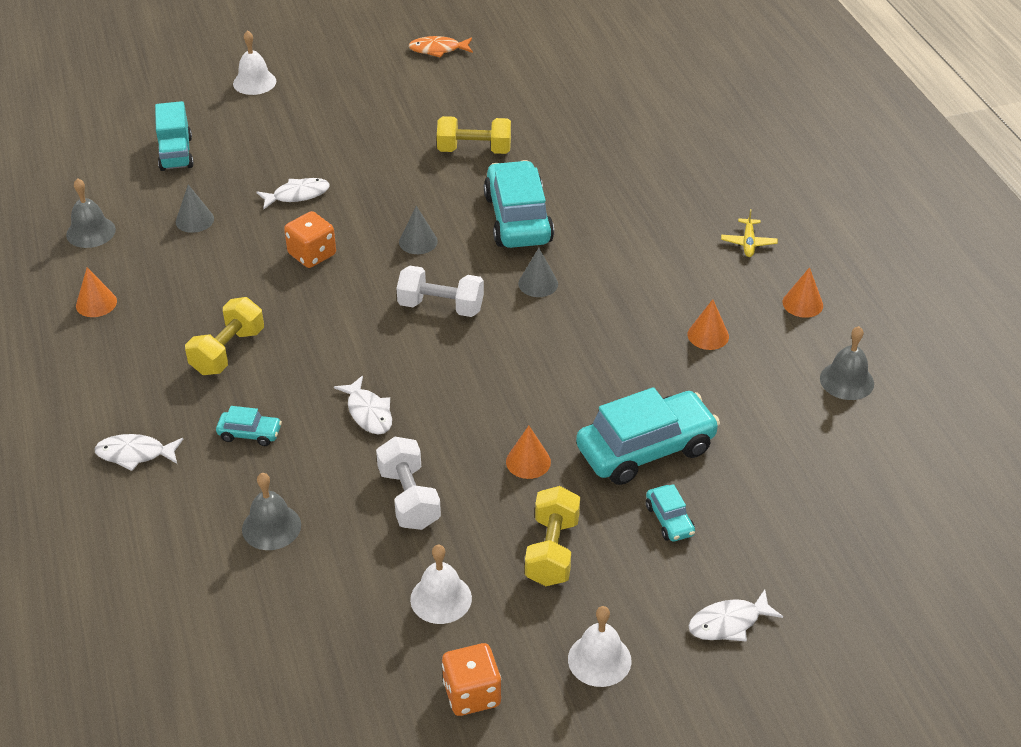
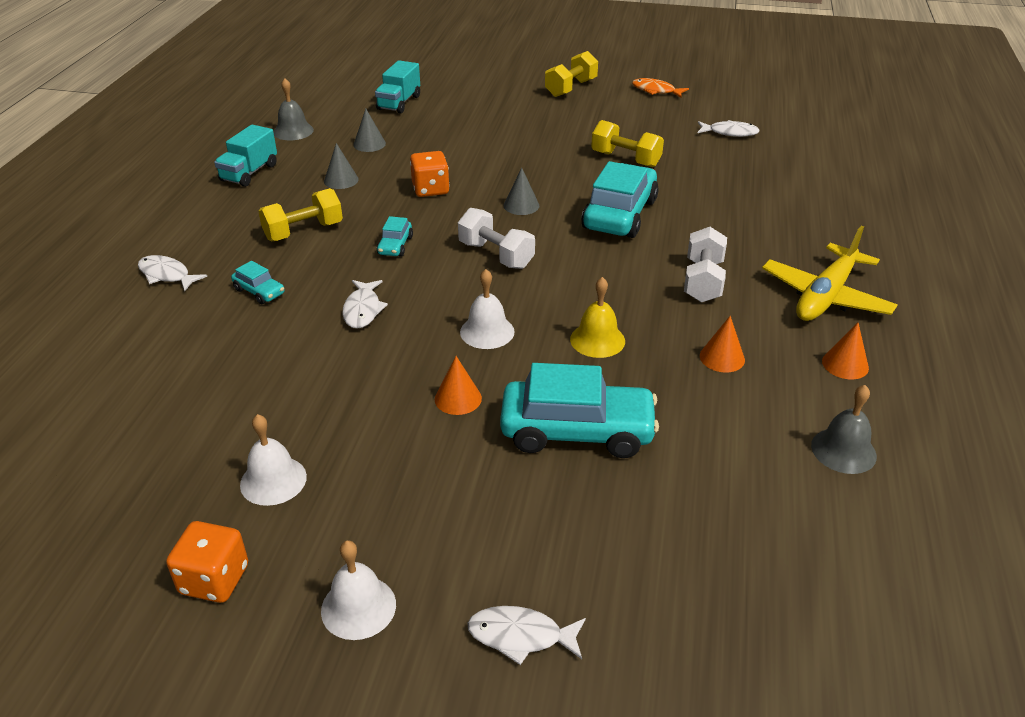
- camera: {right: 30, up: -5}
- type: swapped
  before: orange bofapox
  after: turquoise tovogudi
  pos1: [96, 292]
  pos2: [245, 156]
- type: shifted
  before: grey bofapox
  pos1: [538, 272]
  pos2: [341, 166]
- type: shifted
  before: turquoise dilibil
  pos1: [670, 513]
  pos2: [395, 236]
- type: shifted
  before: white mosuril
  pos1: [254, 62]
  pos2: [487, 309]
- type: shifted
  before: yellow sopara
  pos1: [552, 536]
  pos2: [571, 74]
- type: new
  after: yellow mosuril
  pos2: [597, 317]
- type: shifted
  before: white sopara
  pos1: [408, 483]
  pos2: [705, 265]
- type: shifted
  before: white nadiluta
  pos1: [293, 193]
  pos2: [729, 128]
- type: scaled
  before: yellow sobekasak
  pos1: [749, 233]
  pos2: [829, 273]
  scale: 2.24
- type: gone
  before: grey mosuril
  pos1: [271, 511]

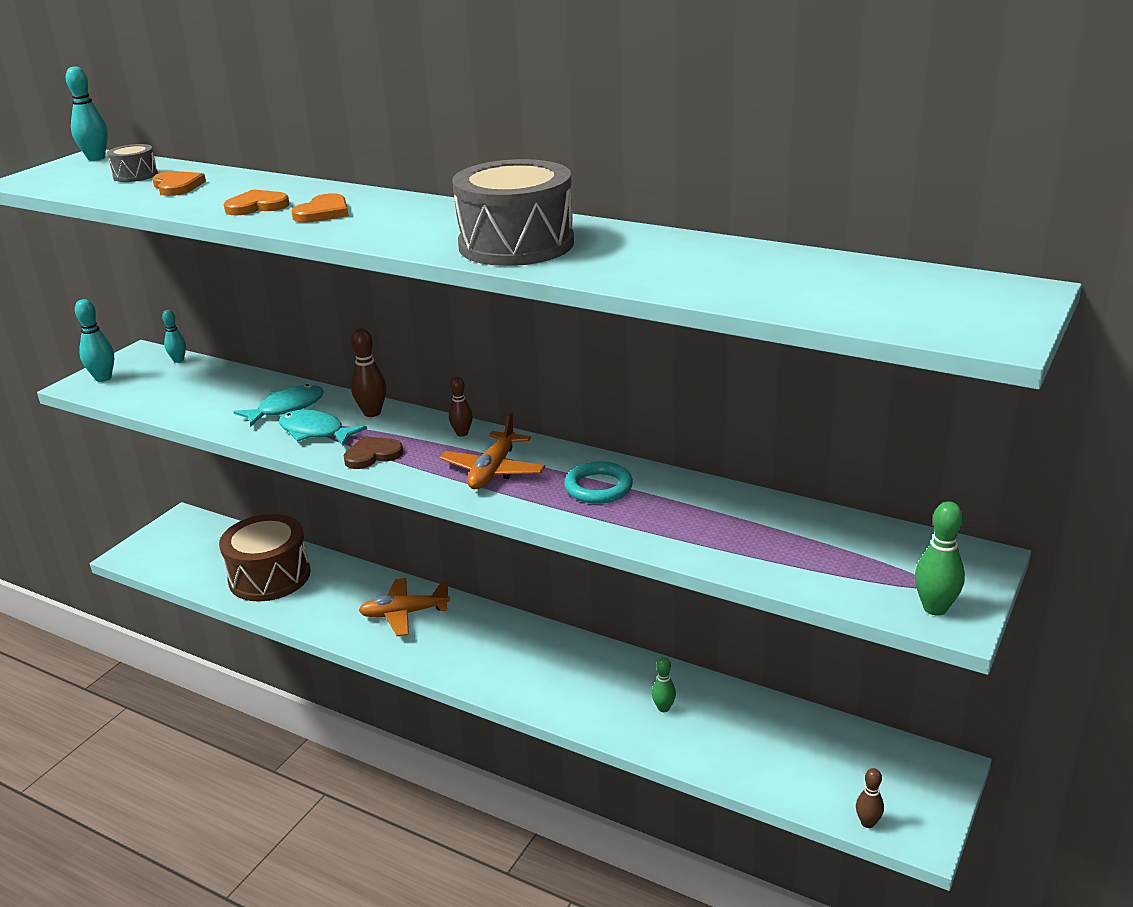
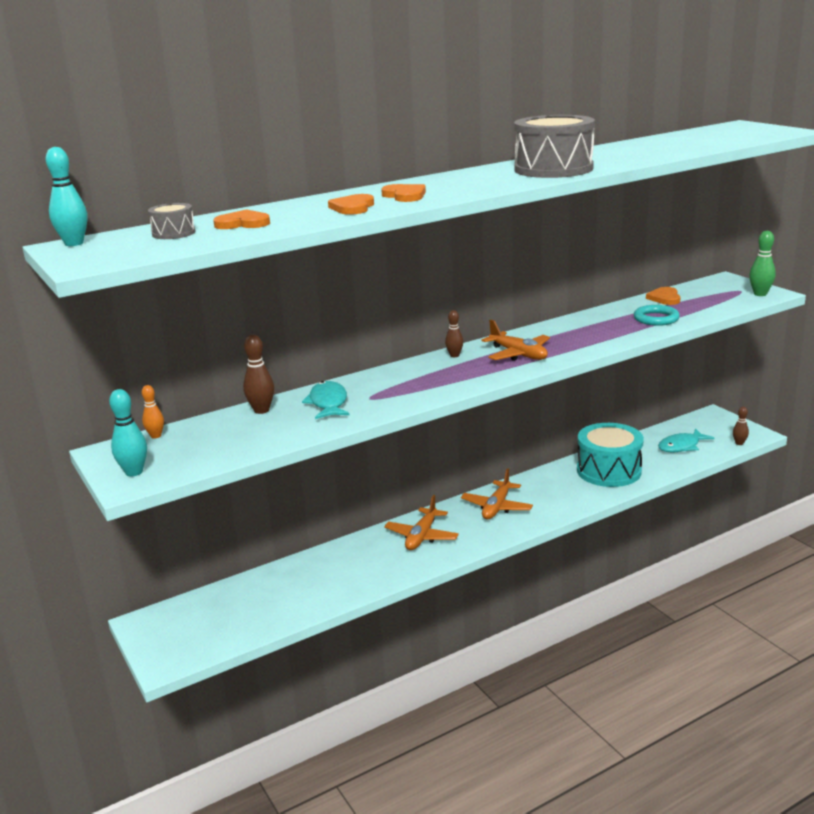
- camera: {right: -60, up: -5}
- type: repainted
  before: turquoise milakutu
  after: orange milakutu
  pos1: [174, 336]
  pos2: [153, 411]
- type: shifted
  before: brown milakutu
  pos1: [368, 372]
  pos2: [258, 374]
- type: new
  after: orange sobekasak
  pos2: [497, 493]
- type: swapped
  before: green milakutu
  after: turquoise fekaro
  pos1: [664, 684]
  pos2: [610, 455]
- type: shifted
  before: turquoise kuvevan
  pos1: [598, 482]
  pos2: [657, 315]
- type: new
  after: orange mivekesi
  pos2: [663, 296]
- type: shifted
  before: turquoise nadiluta
  pos1: [323, 428]
  pos2: [686, 441]
- type: gone
  before: brown fekaro
  pos1: [265, 557]
- type: gone
  before: brown mivekesi
  pos1: [373, 452]

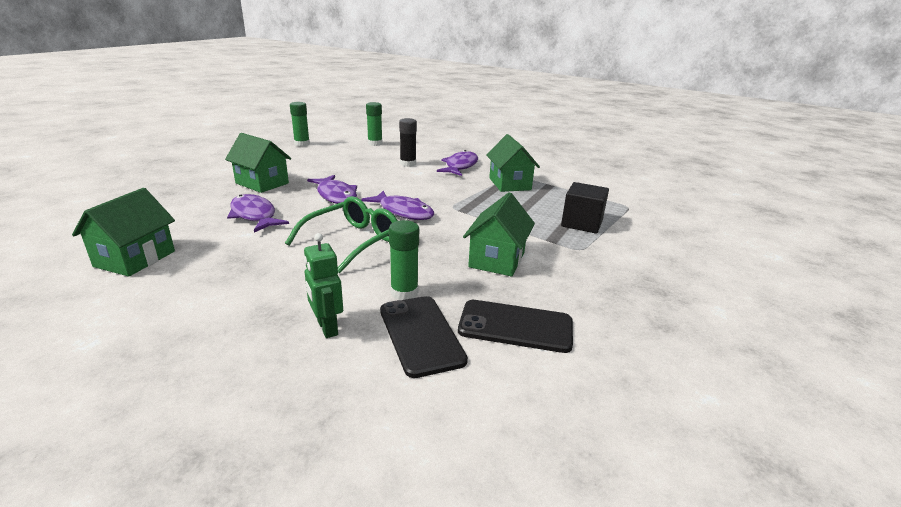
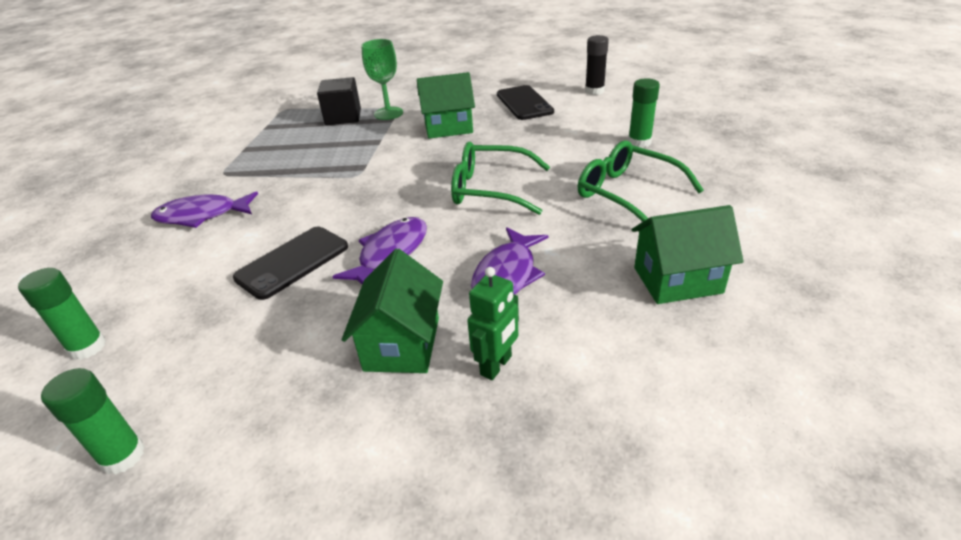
- camera: {right: -115, up: 10}
- type: shifted
  before: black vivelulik
  pos1: [424, 337]
  pos2: [290, 263]
- type: new
  after: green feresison
  pos2: [382, 79]
- type: shifted
  before: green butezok
  pos1: [323, 285]
  pos2: [493, 323]
- type: new
  after: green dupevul
  pos2: [641, 181]
- type: shifted
  before: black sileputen
  pos1: [408, 142]
  pos2: [597, 65]
- type: shifted
  before: green sileputen
  pos1: [404, 260]
  pos2: [644, 113]
- type: gone
  before: purple nadiluta
  pos1: [397, 205]
- type: gone
  before: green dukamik
  pos1: [513, 163]

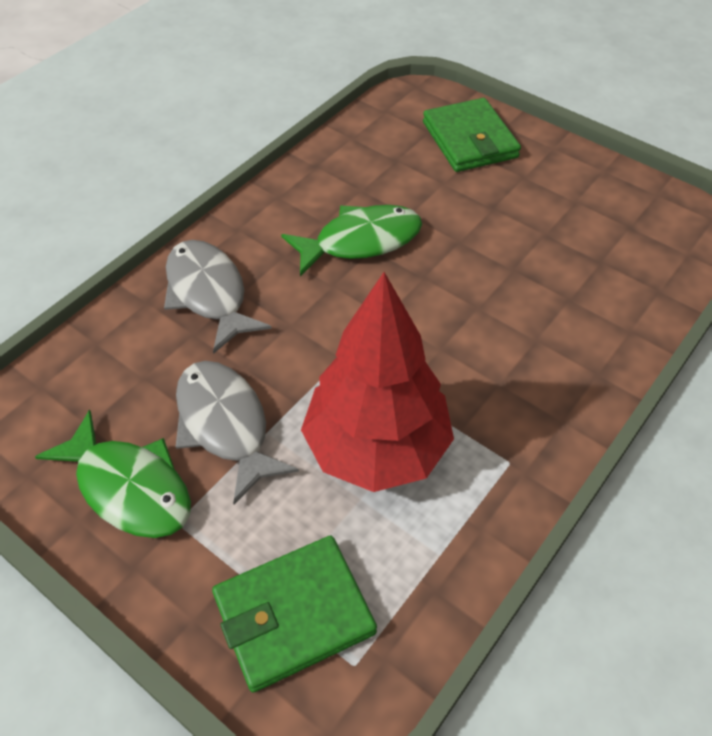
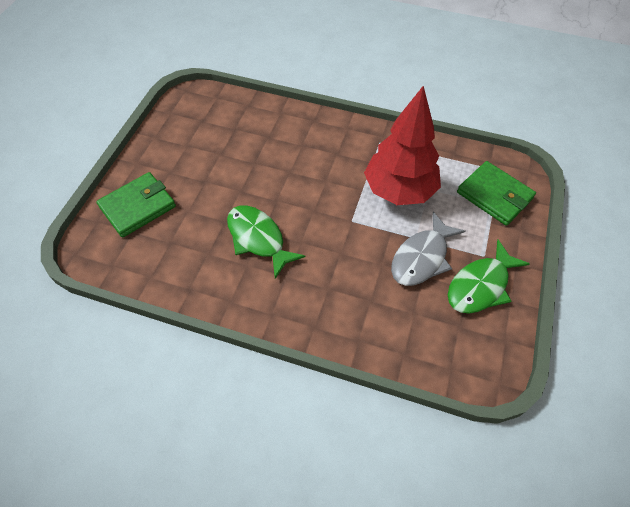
- camera: {right: -110, up: 5}
- type: rotated
  before: green nadiluta
  pos1: [113, 474]
  pos2: [489, 277]
  turn: -150
- type: gone
  before: grey nadiluta
  pos1: [218, 296]

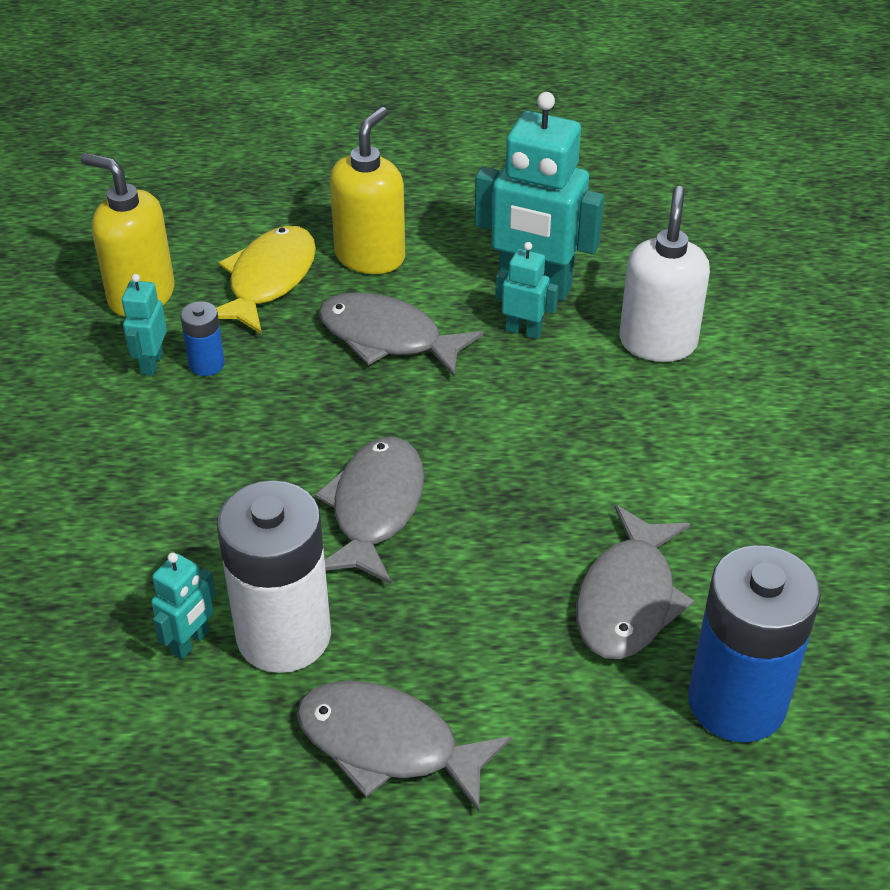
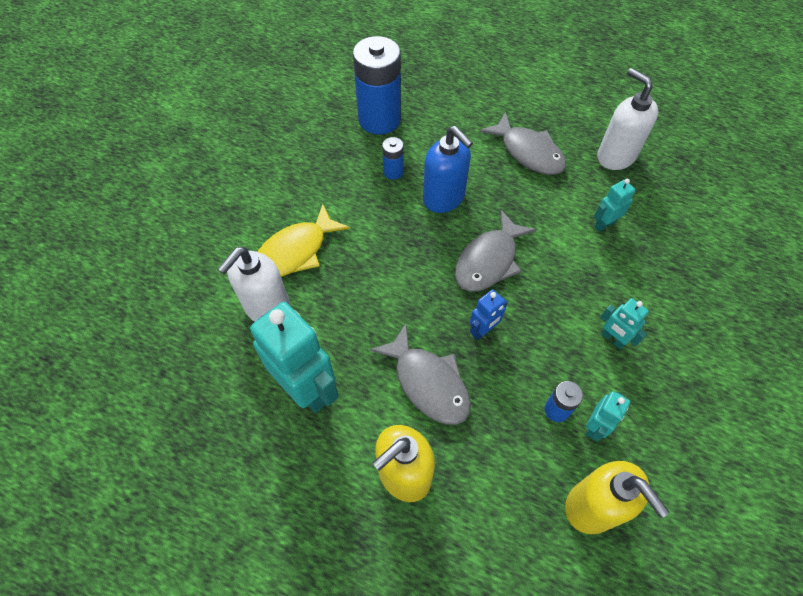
- camera: {right: -155, up: 15}
- type: shifted
  before: yellow nadiluta
  pos1: [266, 280]
  pos2: [303, 240]
- type: swapped
  before: grey nadiluta
  after: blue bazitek
  pos1: [635, 582]
  pos2: [393, 158]
- type: new
  after: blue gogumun
  pos2: [448, 169]
- type: new
  after: blue butezok
  pos2: [489, 314]
- type: new
  after: white gogumun
  pos2: [627, 119]
- type: shifted
  before: turquoise butezok
  pos1: [526, 290]
  pos2: [624, 323]
- type: gone
  before: white bazitek
  pos1: [274, 576]

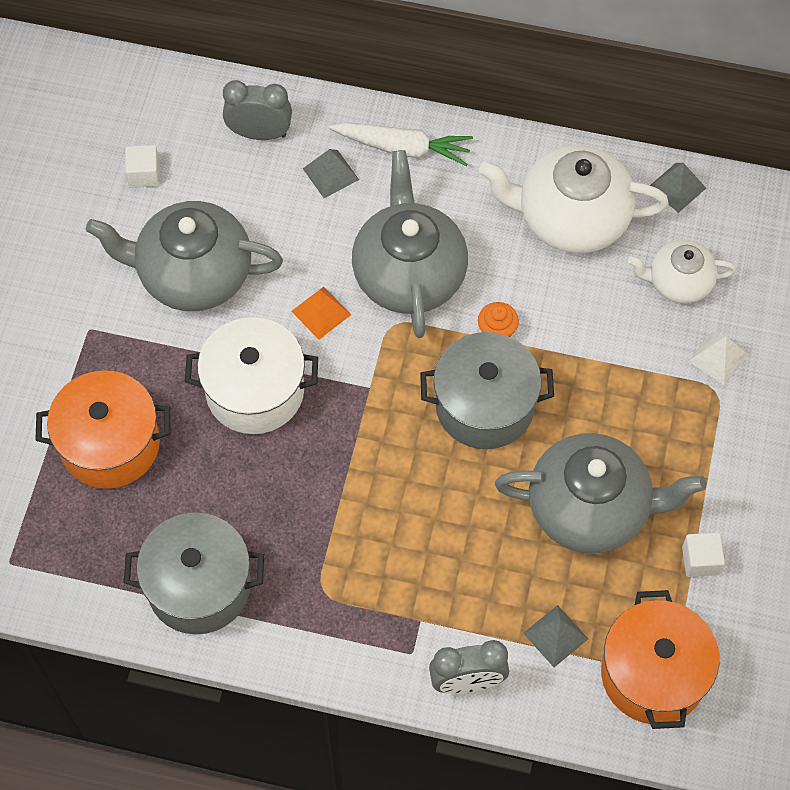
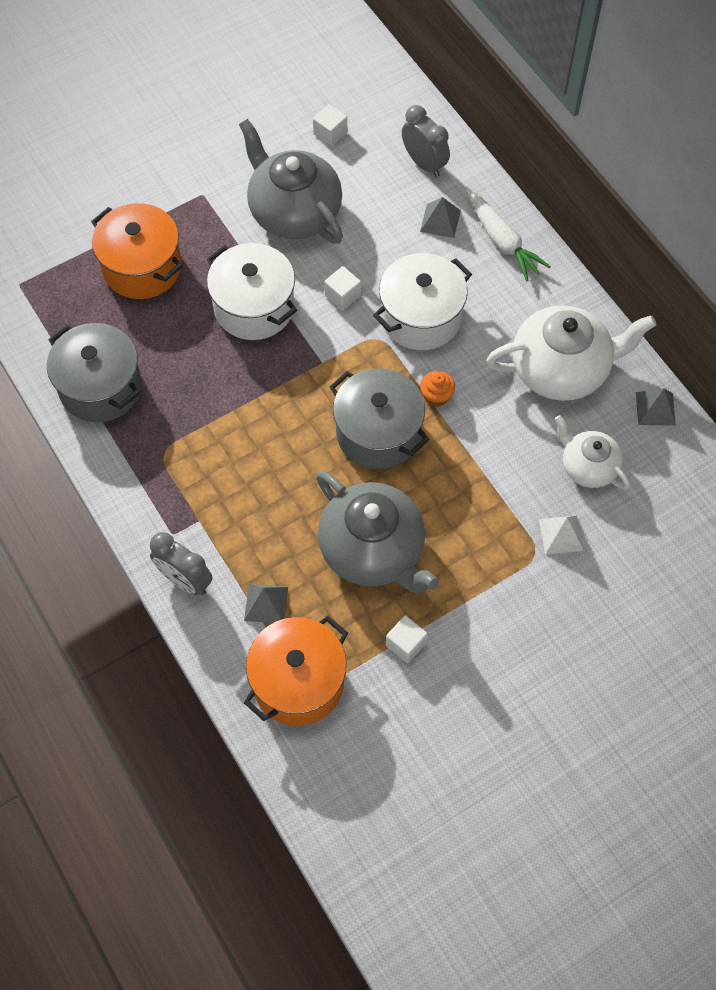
- camera: {right: 45, up: 0}
- type: swapped
  before: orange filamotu
  after: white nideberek
  pos1: [321, 313]
  pos2: [342, 288]
- type: swapped
  before: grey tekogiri
  after: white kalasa
  pos1: [410, 244]
  pos2: [422, 301]
- type: rotated
  before: white tekogiri
  pos1: [574, 199]
  pos2: [571, 353]
  turn: 120

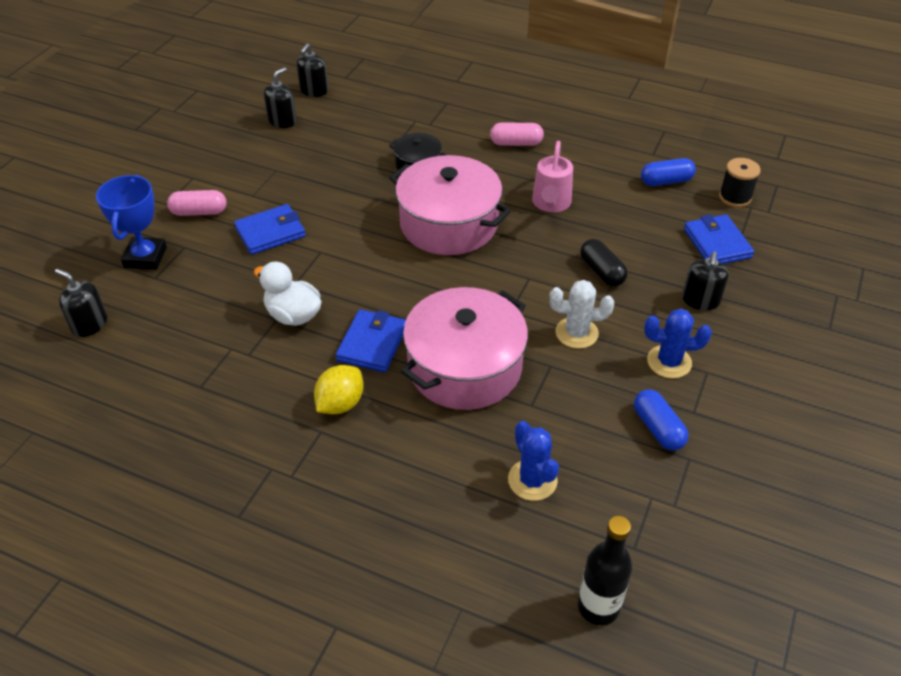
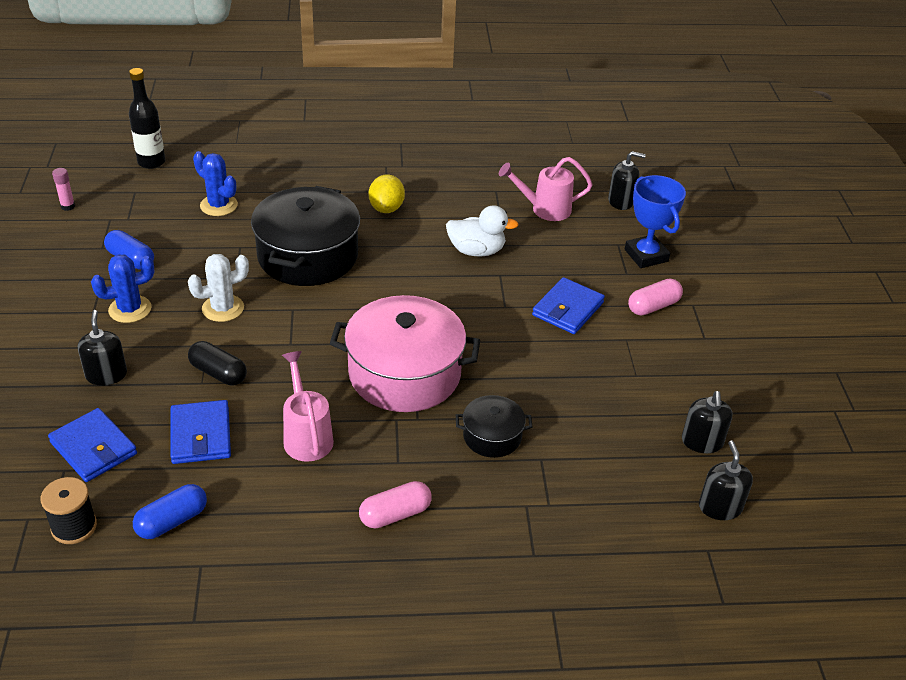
- camera: {right: 150, up: -5}
- type: new
  after: pink sileputen
  pos2: [63, 189]
- type: shifted
  before: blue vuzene
  pos1: [371, 340]
  pos2: [200, 432]
- type: repainted
  before: pink kalasa
  after: black kalasa
  pos1: [464, 348]
  pos2: [305, 236]
- type: new
  after: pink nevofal
  pos2: [546, 189]

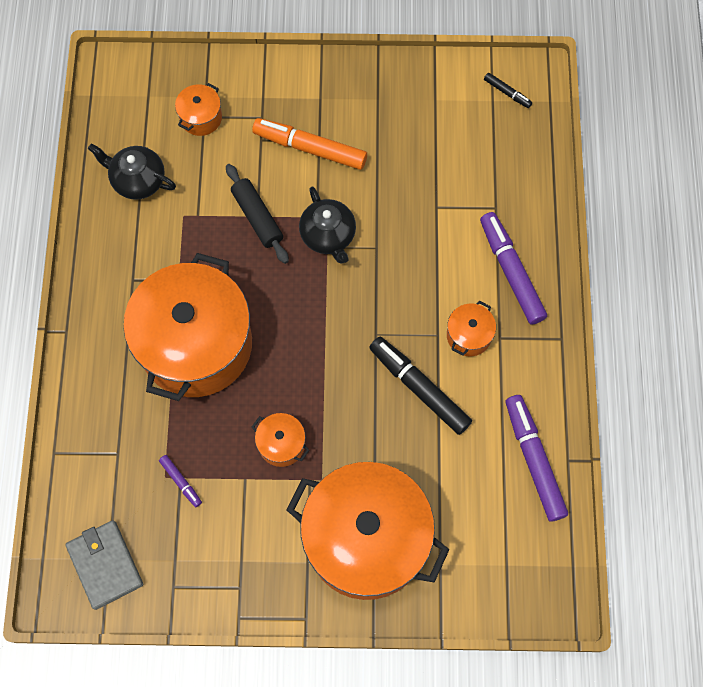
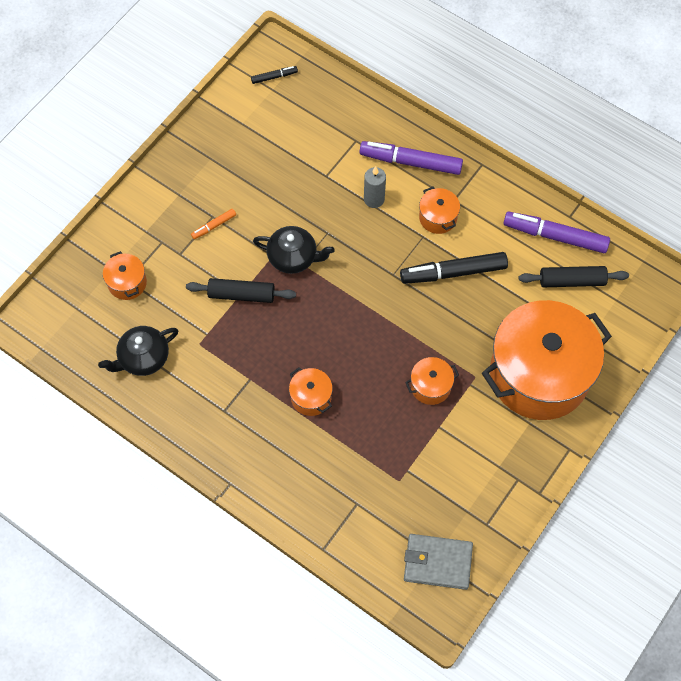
- camera: {right: -55, up: -5}
- type: scaled
  before: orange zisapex
  pos1: [309, 144]
  pos2: [213, 224]
  scale: 0.47
- type: scaled
  before: orange kalasa
  pos1: [187, 327]
  pos2: [311, 391]
  scale: 0.4
- type: new
  after: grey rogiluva
  pos2: [375, 187]
- type: new
  after: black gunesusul
  pos2: [574, 276]
- type: gone
  before: purple zisapex
  pos1: [180, 481]

